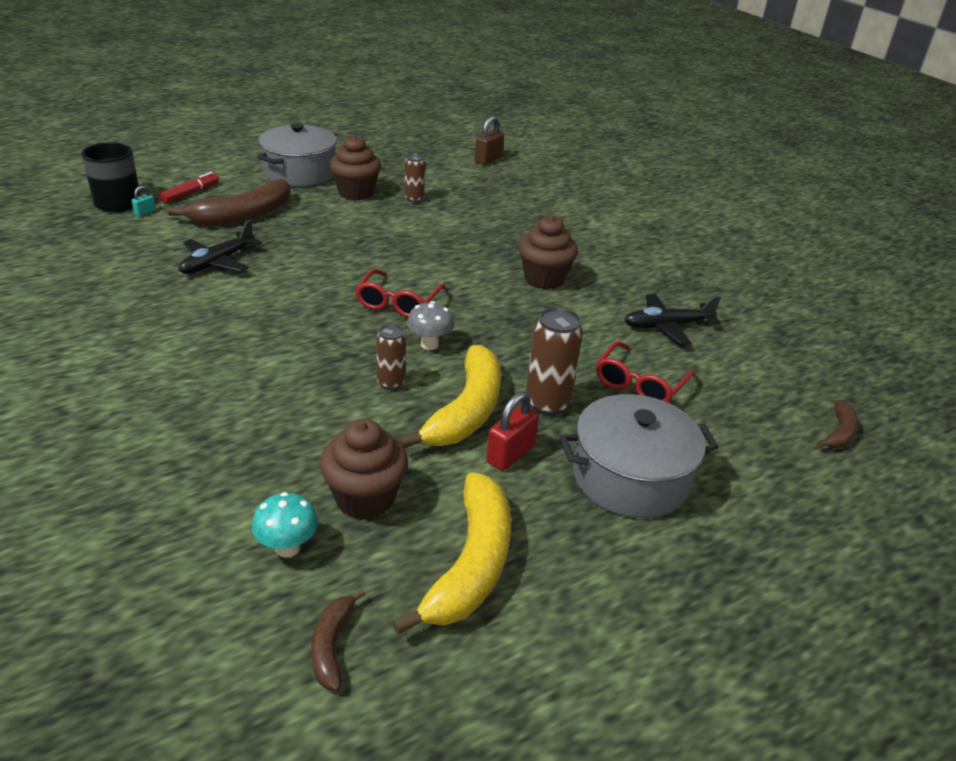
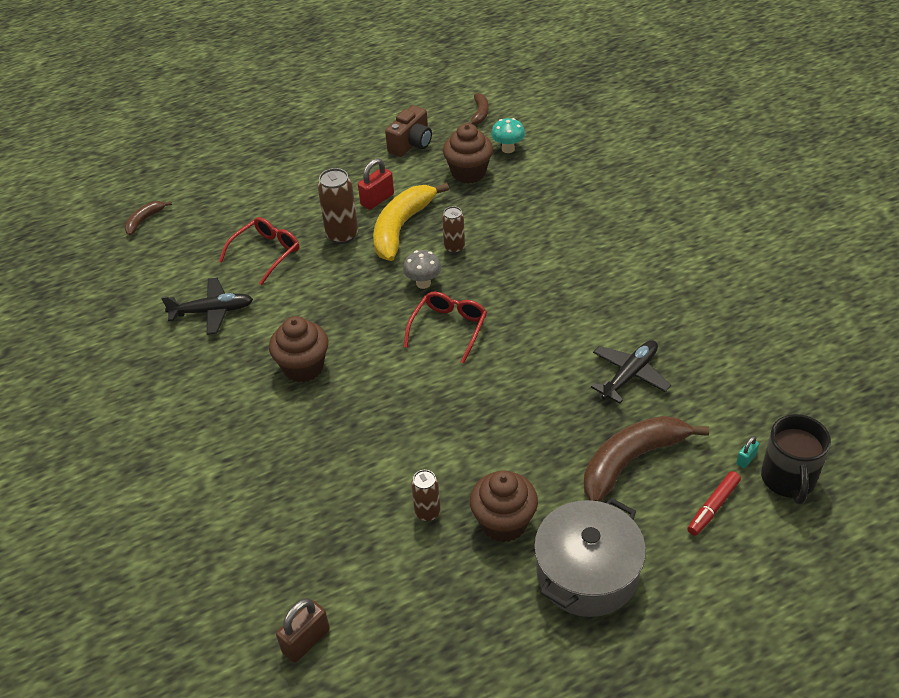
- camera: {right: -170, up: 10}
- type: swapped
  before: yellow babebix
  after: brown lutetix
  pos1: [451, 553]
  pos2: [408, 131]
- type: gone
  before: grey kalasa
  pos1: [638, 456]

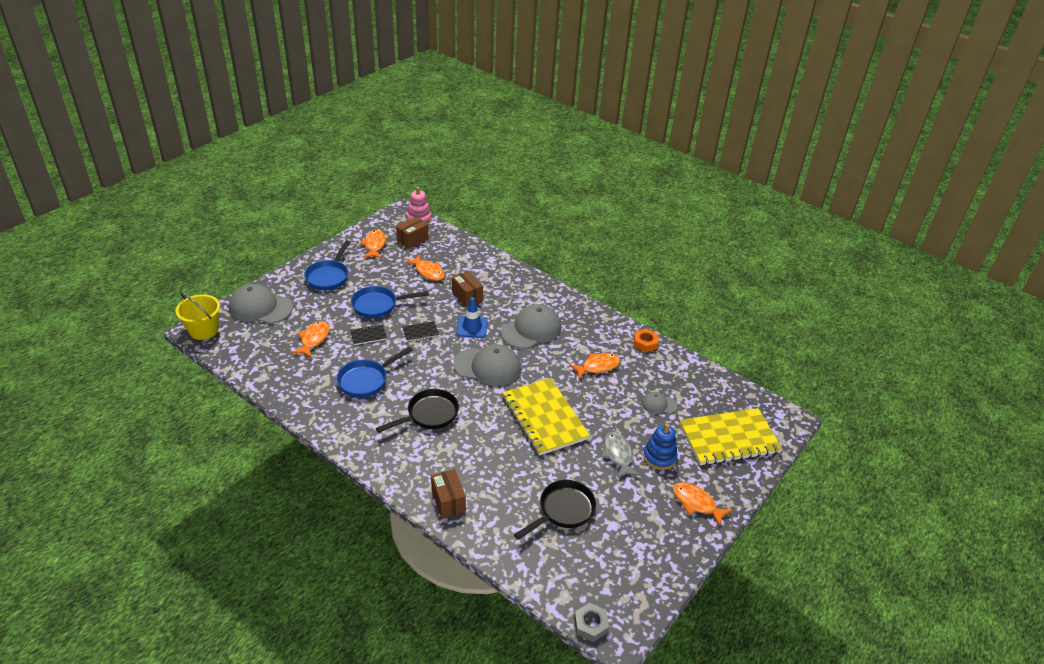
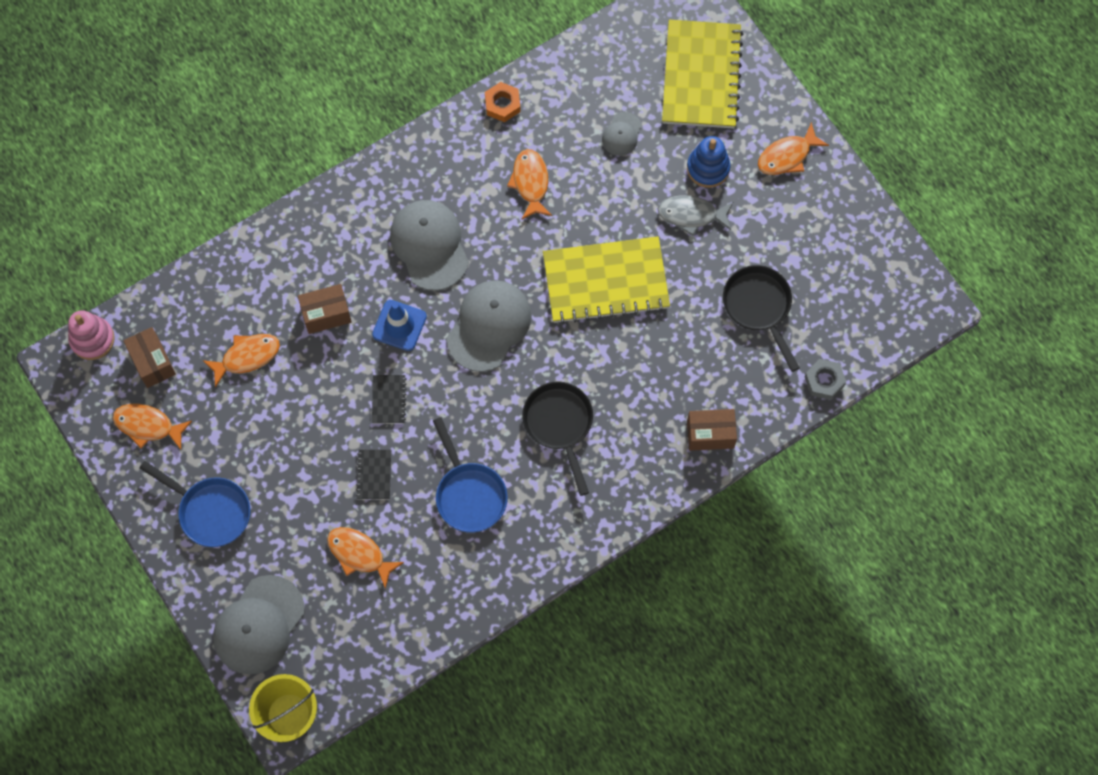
- camera: {right: -70, up: 30}
- type: shifted
  before: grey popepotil
  pos1: [591, 622]
  pos2: [825, 379]
- type: gone
  before: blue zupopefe
  pos1: [390, 302]

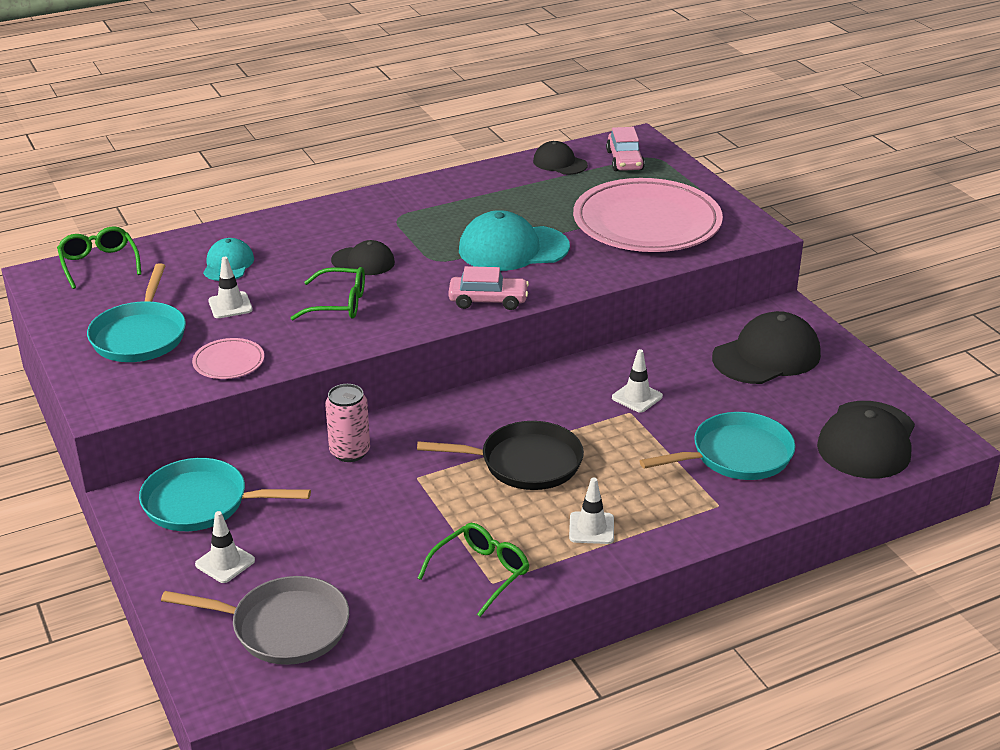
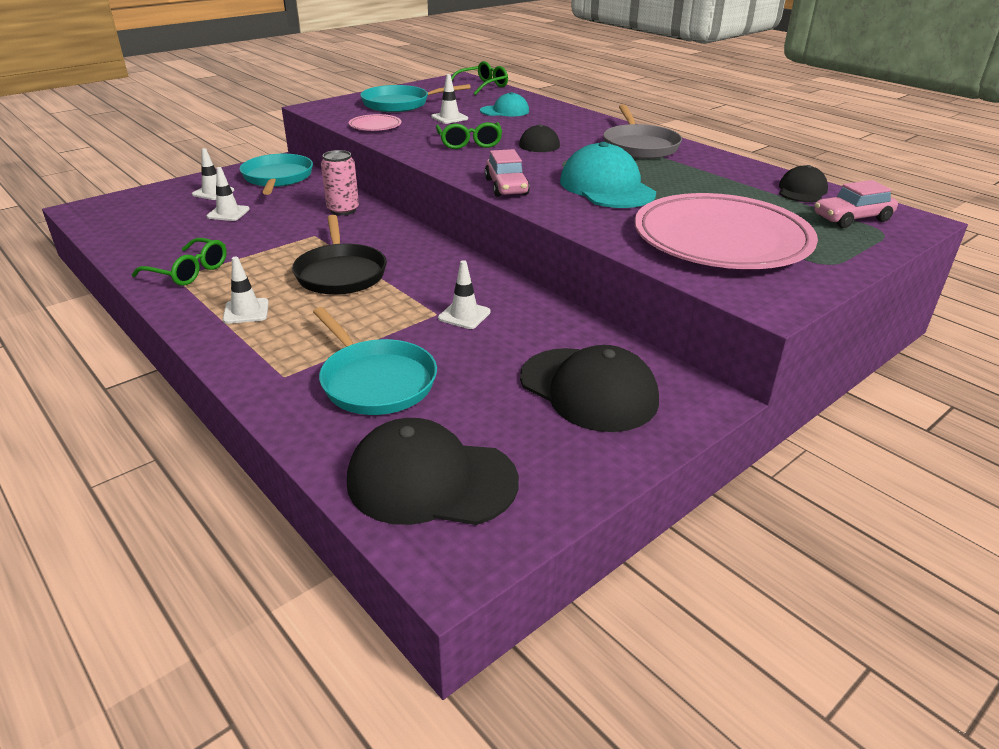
- camera: {right: 75, up: 0}
- type: new
  after: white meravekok
  pos2: [228, 194]
- type: shifted
  before: grey zupopefe
  pos1: [255, 620]
  pos2: [642, 132]

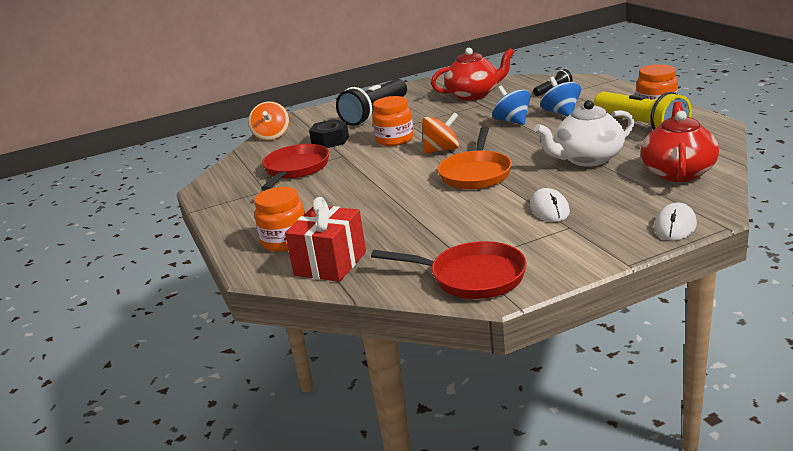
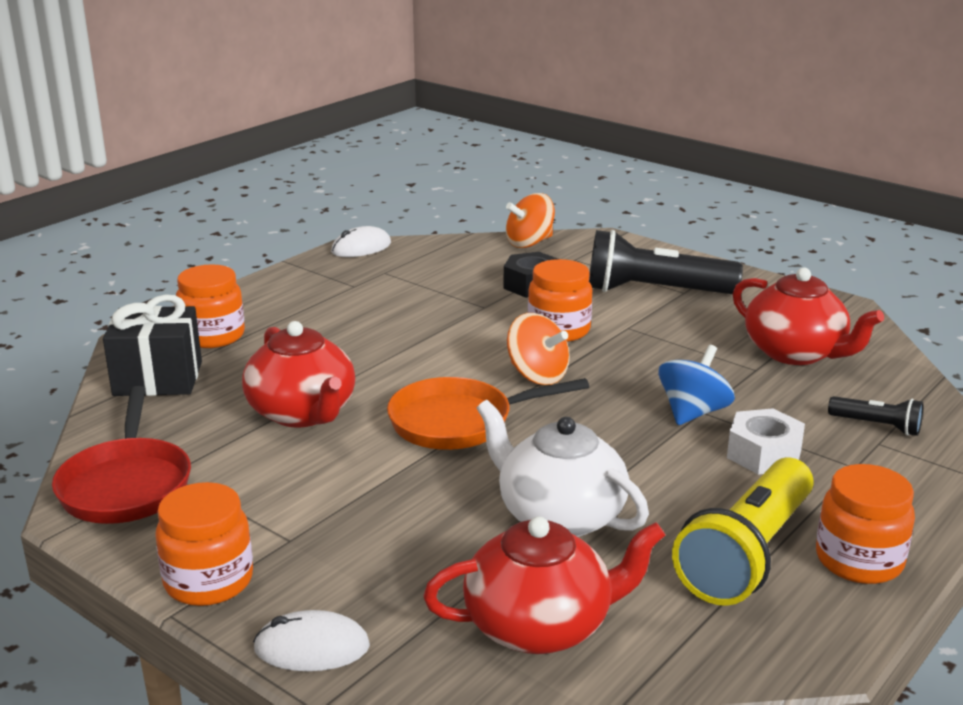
- camera: {right: 60, up: 0}
- type: repainted
  before: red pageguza
  after: black pageguza
  pos1: [325, 239]
  pos2: [152, 345]
- type: new
  after: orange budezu
  pos2: [204, 544]
- type: new
  after: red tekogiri
  pos2: [298, 374]
- type: shifted
  before: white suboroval
  pos1: [550, 205]
  pos2: [361, 241]
- type: swapped
  before: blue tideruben
  after: white popepotil
  pos1: [561, 97]
  pos2: [766, 441]
- type: gone
  before: red zupopefe
  pos1: [295, 167]

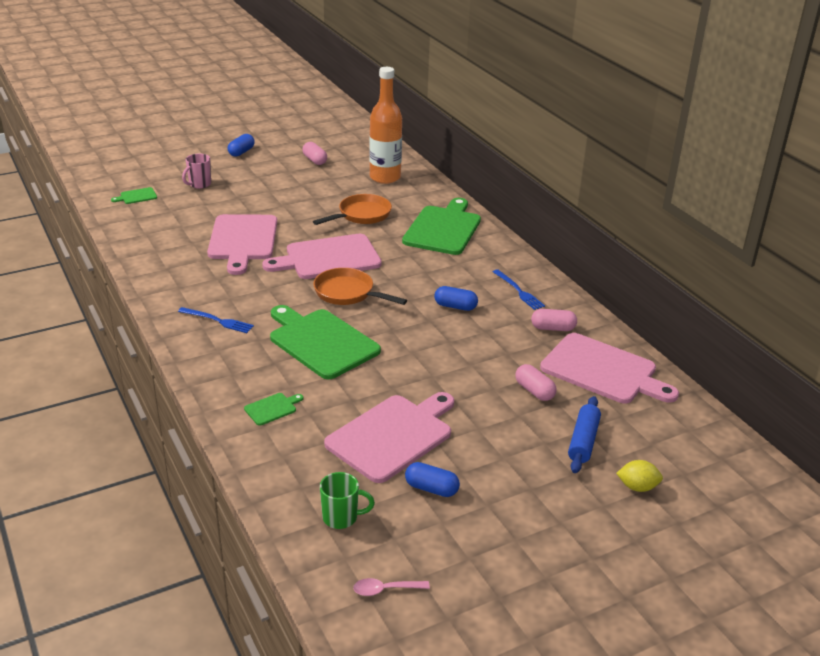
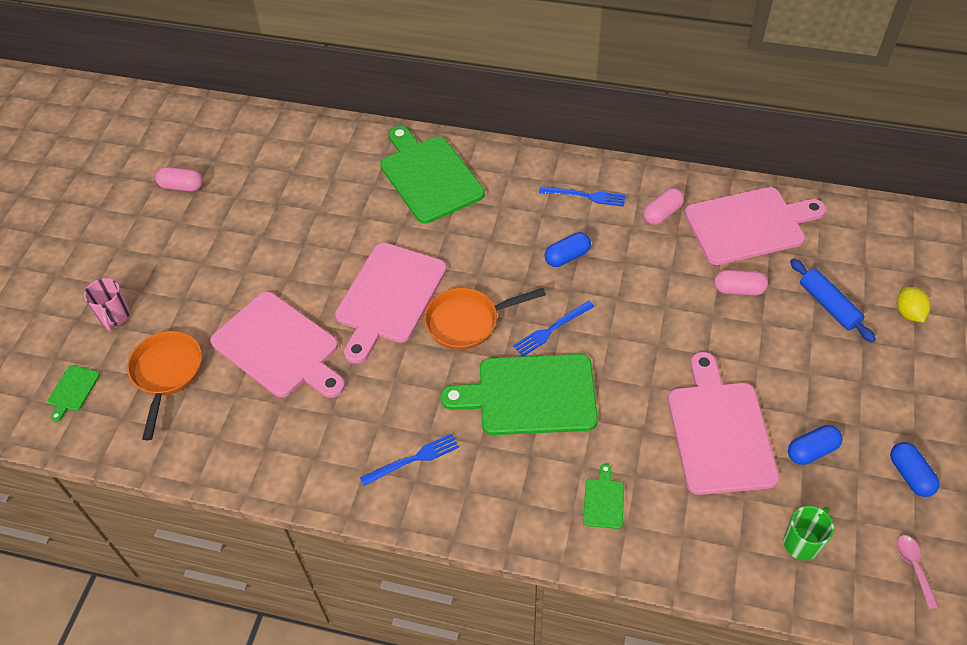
- camera: {right: -45, up: 20}
- type: shifted
  before: orange zupopefe
  pos1: [352, 209]
  pos2: [164, 385]
- type: new
  after: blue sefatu
  pos2: [554, 328]
- type: shifted
  before: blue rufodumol
  pos1: [241, 145]
  pos2: [915, 469]
- type: rotated
  before: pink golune
  pos1: [391, 587]
  pos2: [917, 572]
  turn: 135
- type: rotated
  before: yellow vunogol
  pos1: [639, 476]
  pos2: [913, 305]
  turn: -60
- type: gone
  before: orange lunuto
  pos1: [385, 125]

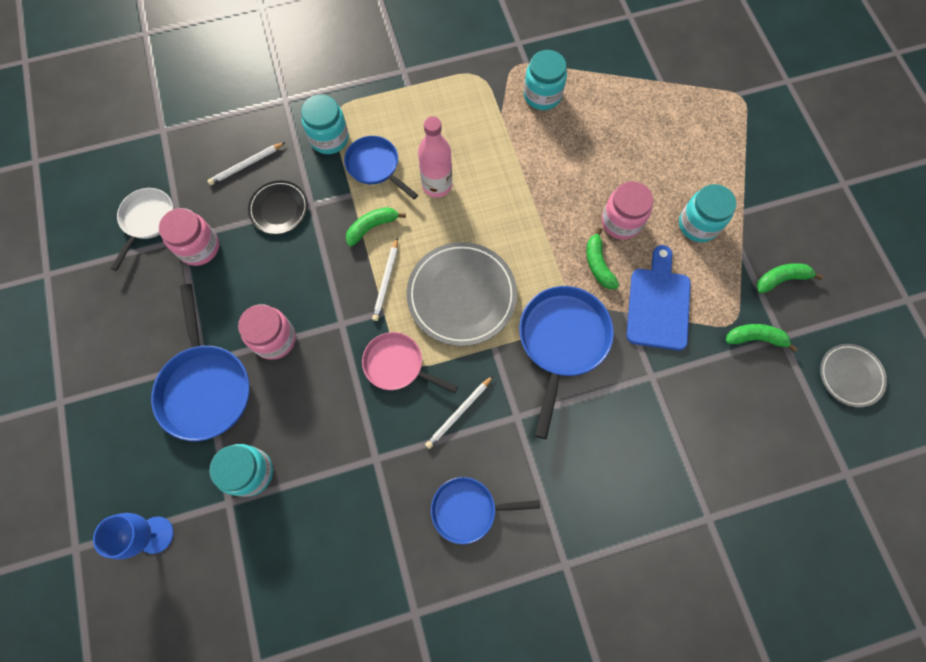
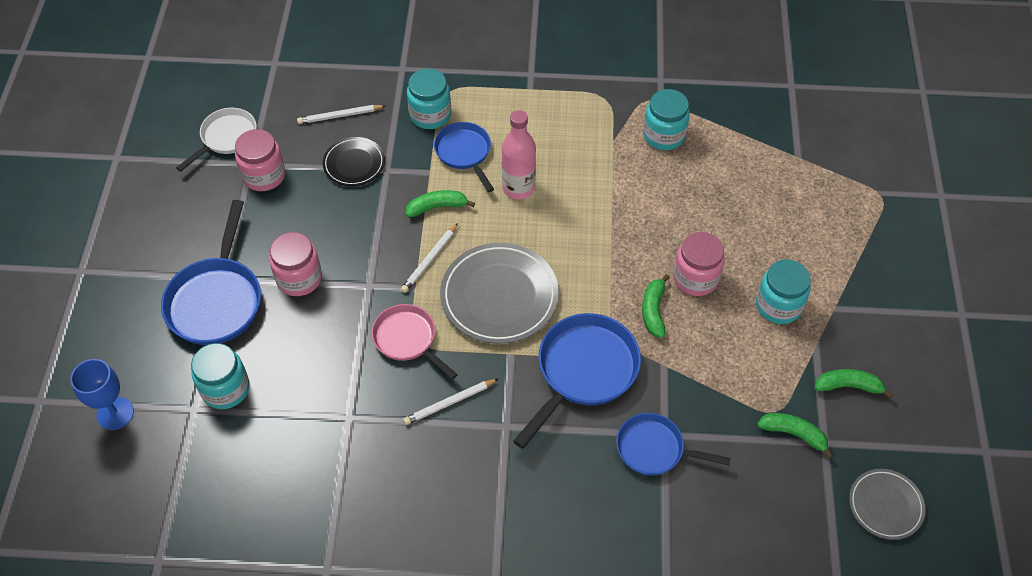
- camera: {right: 20, up: -15}
- type: shifted
  before: blue zupopefe
  pos1: [485, 510]
  pos2: [673, 444]
- type: gone
  before: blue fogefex
  pos1: [658, 298]

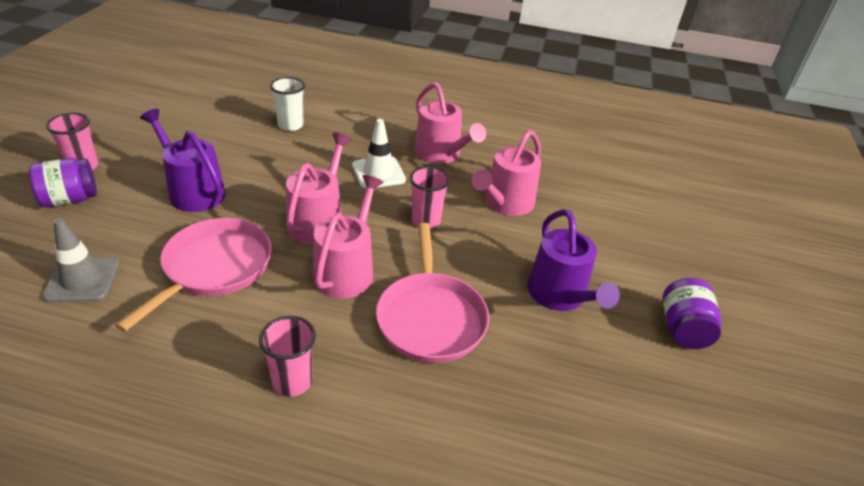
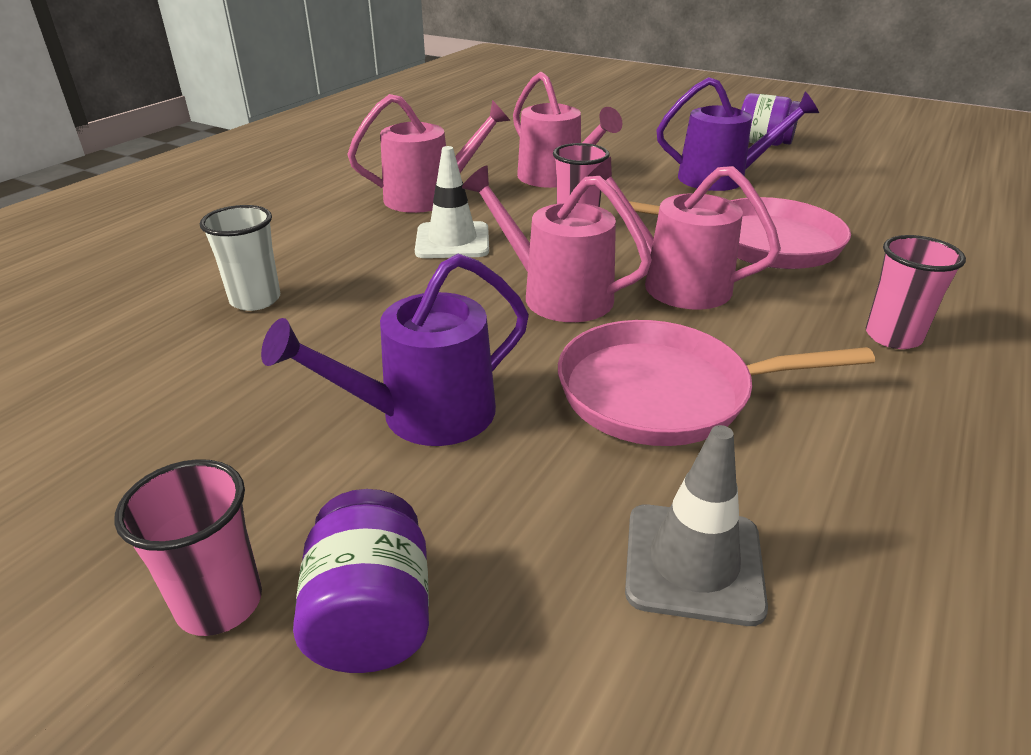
- camera: {right: -70, up: -5}
- type: rotated
  before: pink zupopefe
  pos1: [193, 275]
  pos2: [716, 383]
  turn: -45

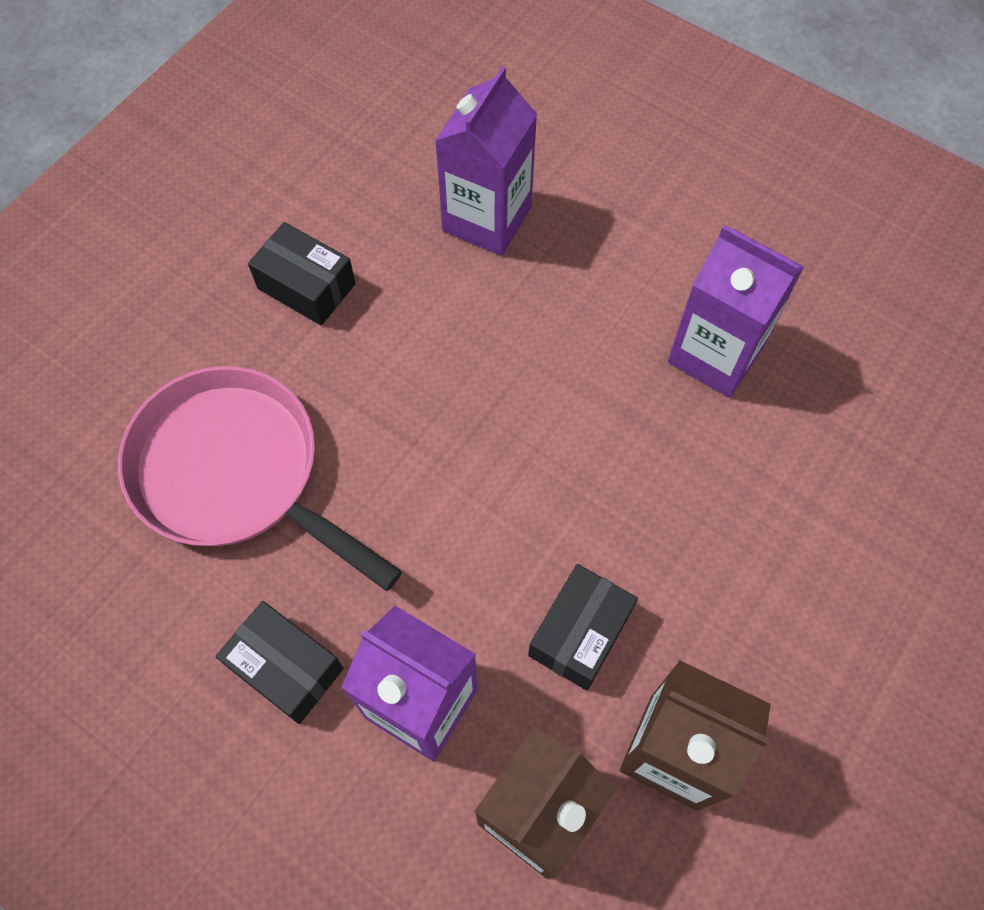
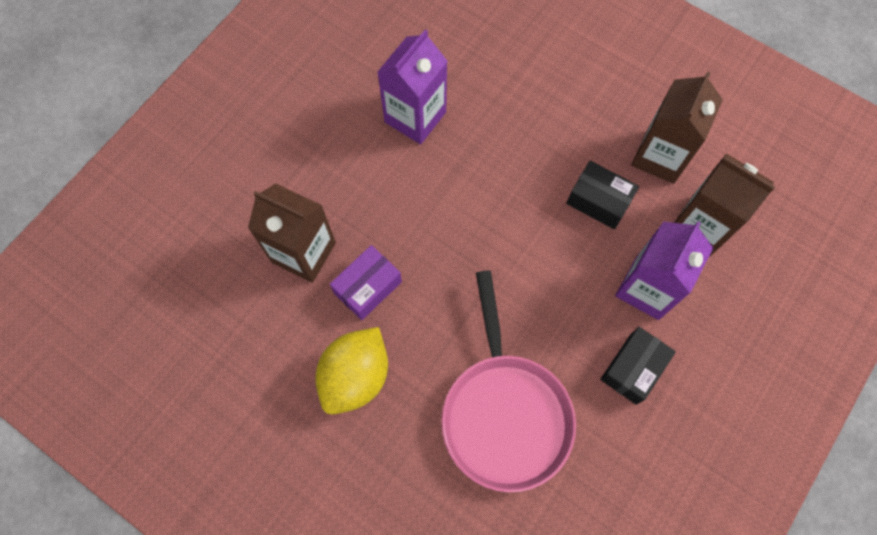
- camera: {right: -90, up: 5}
- type: repainted
  before: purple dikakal
  after: brown dikakal
  pos1: [486, 161]
  pos2: [292, 233]
- type: swapped
  before: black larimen
  after: yellow vunogol
  pos1: [302, 273]
  pos2: [351, 370]
- type: new
  after: purple larimen
  pos2: [366, 282]
- type: rotated
  before: pink zupopefe
  pos1: [260, 478]
  pos2: [508, 381]
  turn: -45

